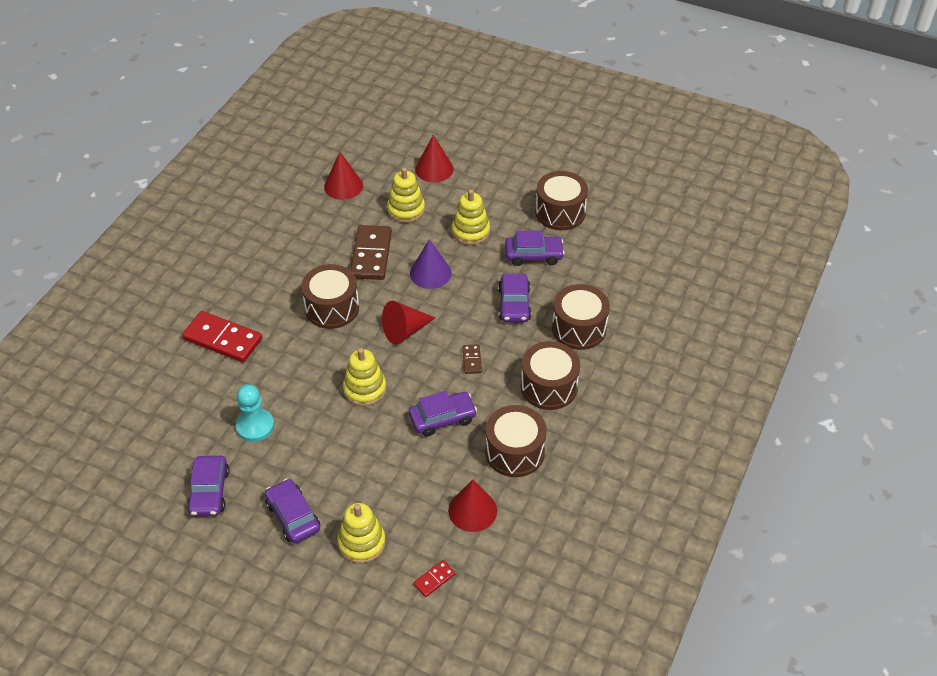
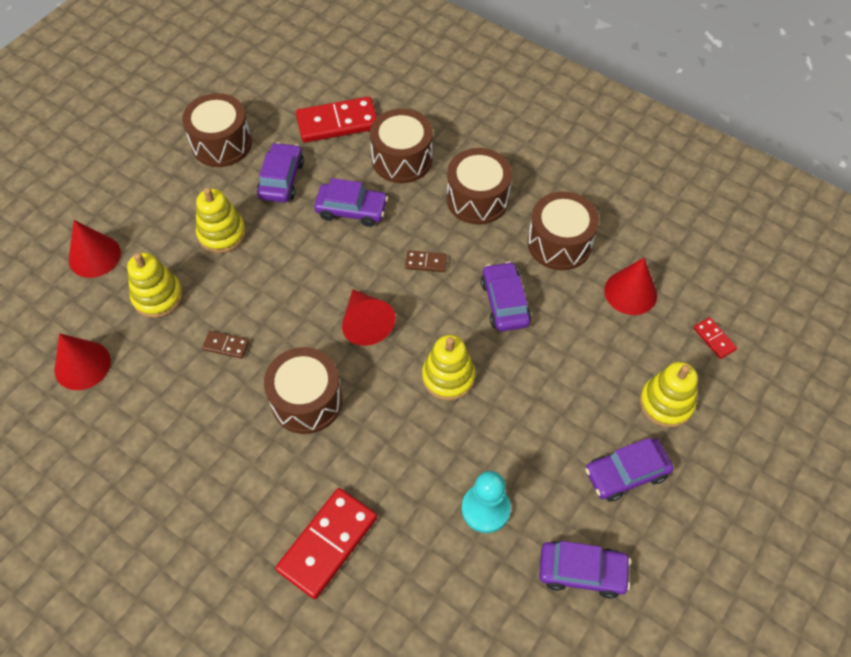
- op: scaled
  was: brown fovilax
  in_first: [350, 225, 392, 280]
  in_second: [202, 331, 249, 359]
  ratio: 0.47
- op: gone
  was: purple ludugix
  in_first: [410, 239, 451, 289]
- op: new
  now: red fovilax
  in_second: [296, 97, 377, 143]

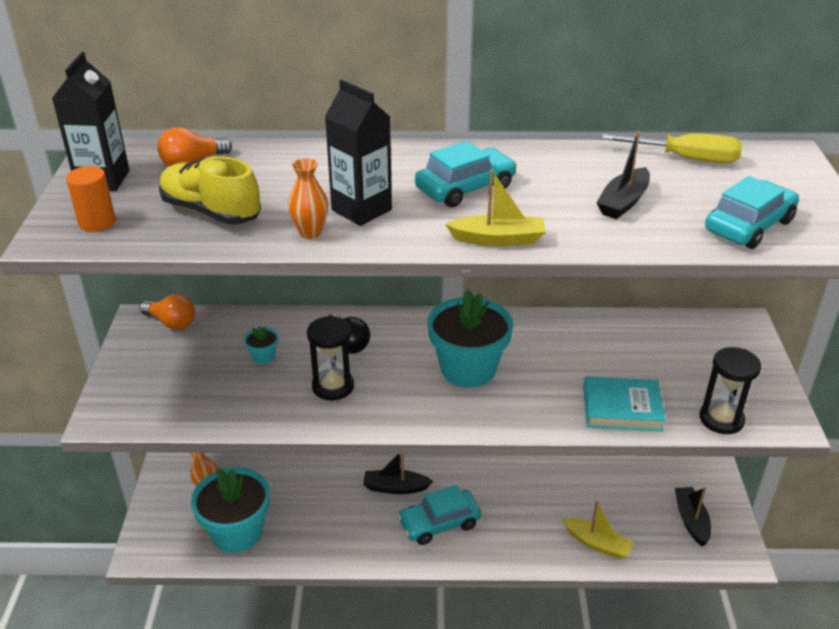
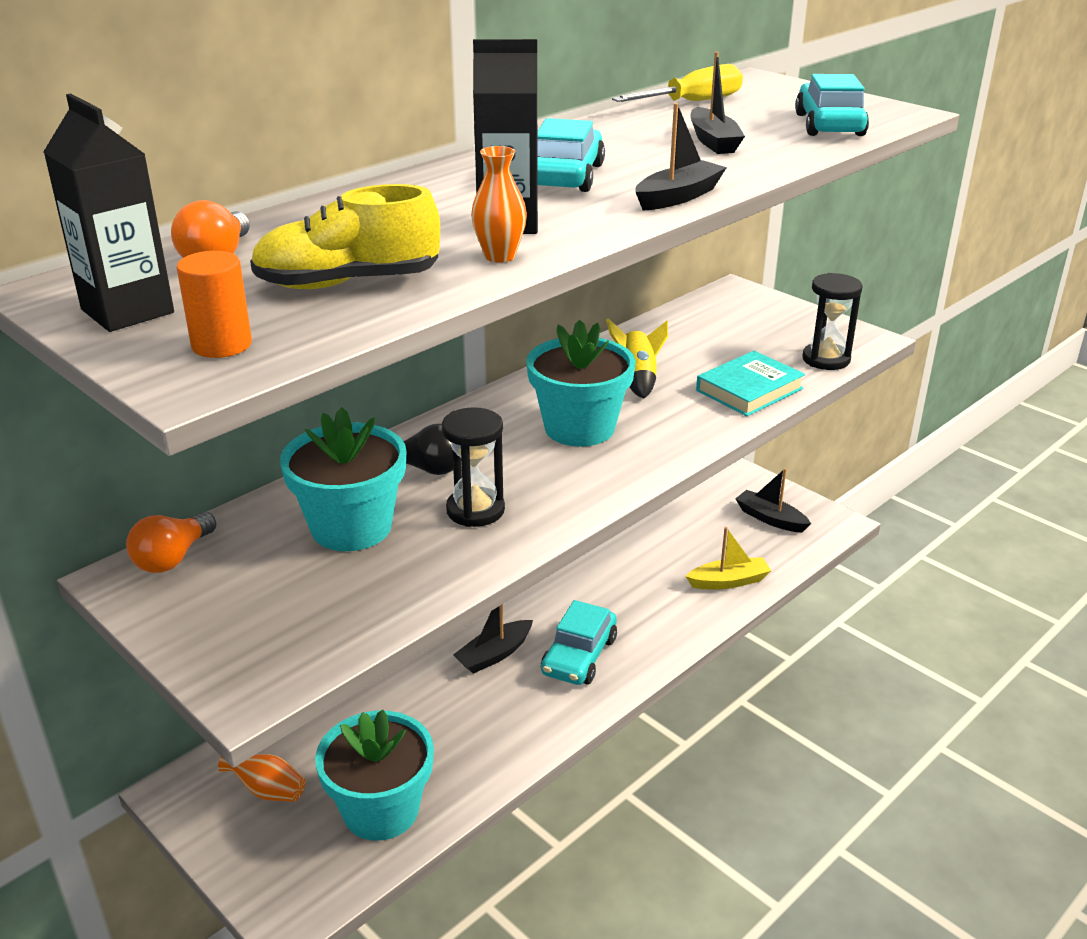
- op: repainted
  was: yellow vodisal
  now: black vodisal
  in_first: [445, 170, 546, 246]
  in_second: [635, 103, 727, 210]
- op: rotated
  was: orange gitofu
  in_first: [140, 294, 195, 330]
  in_second: [126, 512, 217, 573]
  clockwise: 135
- op: scaled
  was: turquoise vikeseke
  in_first: [244, 326, 278, 364]
  in_second: [280, 407, 406, 551]
  ratio: 2.43
- op: new
  now: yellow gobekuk
  in_second: [606, 318, 668, 398]

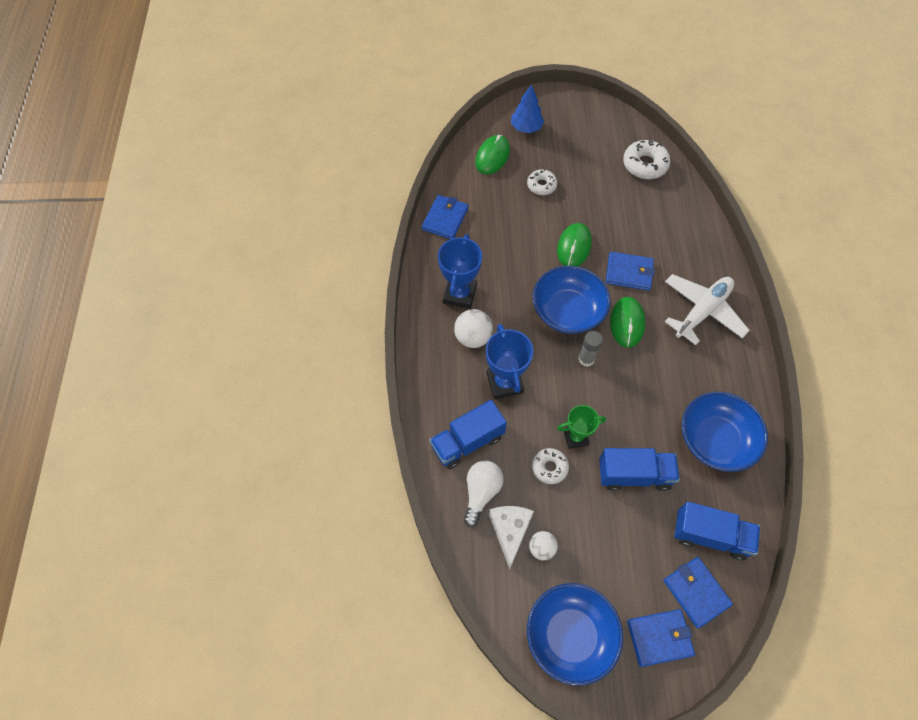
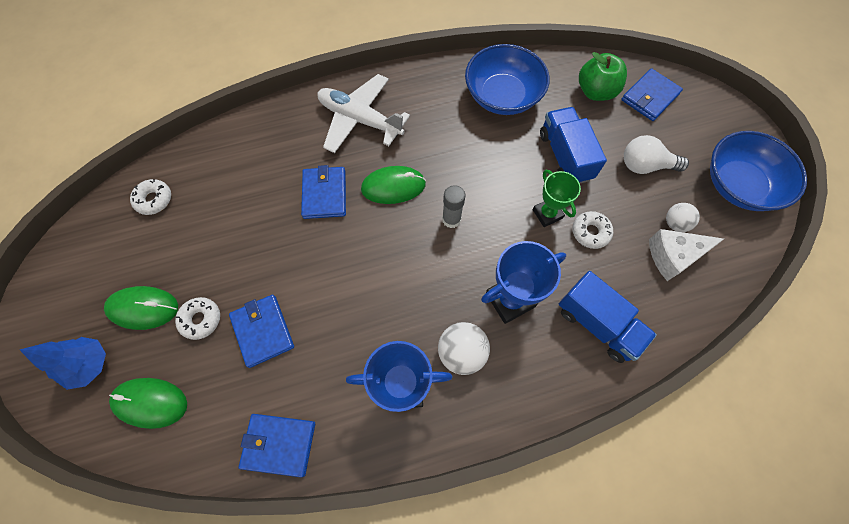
- op: scaled
  was: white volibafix
  in_first: [623, 140, 670, 179]
  in_second: [130, 179, 171, 215]
  ratio: 0.64
- op: shifted
  was: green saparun
  in_first: [557, 223, 592, 267]
  in_second: [104, 286, 178, 330]
- op: gone
  was: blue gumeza
  in_first: [533, 266, 611, 334]
- op: shifted
  was: white gitofu
  in_first: [464, 461, 503, 527]
  in_second: [624, 135, 689, 174]
- op: swapped
  was: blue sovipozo
  now: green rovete
  in_first: [674, 502, 760, 561]
  in_second: [579, 52, 627, 101]
- op: shifted
  was: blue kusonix
  in_first: [627, 609, 695, 667]
  in_second: [229, 295, 294, 368]

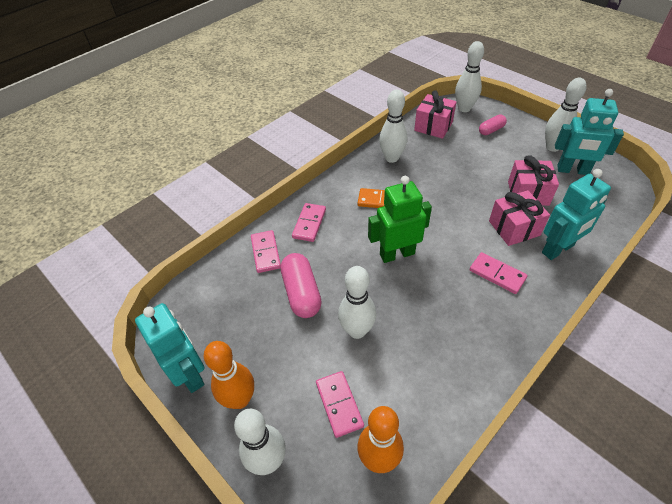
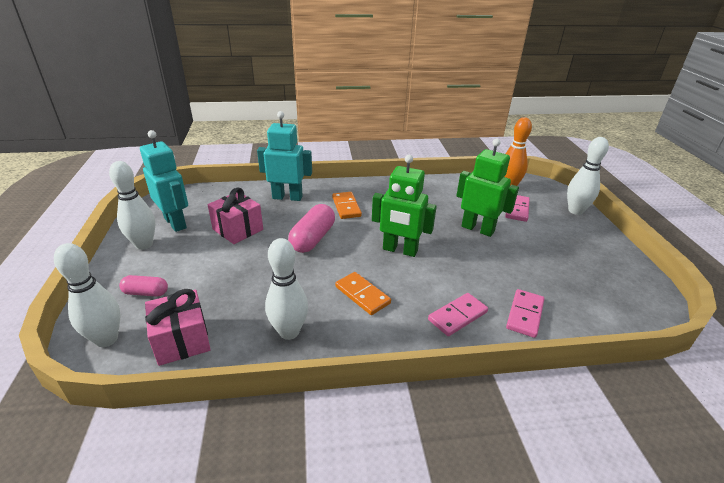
- op: gone
  was: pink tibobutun
  in_first: [489, 190, 550, 246]
- op: repainted
  was: pink fovilax
  now: orange fovilax
  in_first: [470, 252, 527, 294]
  in_second: [332, 192, 362, 219]
- op: shifted
  was: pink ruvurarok
  in_first: [281, 253, 322, 318]
  in_second: [288, 204, 335, 253]
- op: swapped
  was: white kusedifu
  now: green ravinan
  in_first: [338, 266, 376, 339]
  in_second: [456, 138, 519, 237]
- op: gone
  was: turquoise ravinan
  in_first: [135, 303, 204, 393]
- op: gone
  was: orange kusedifu
  in_first: [204, 341, 254, 409]

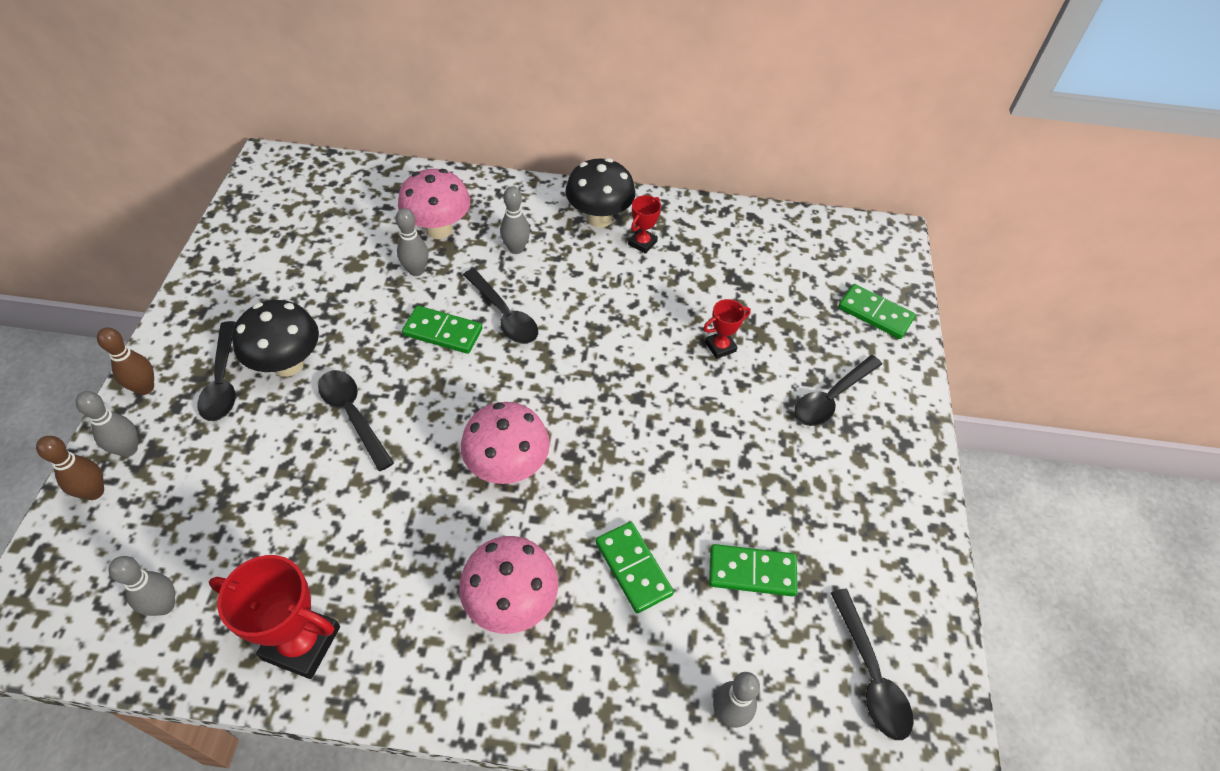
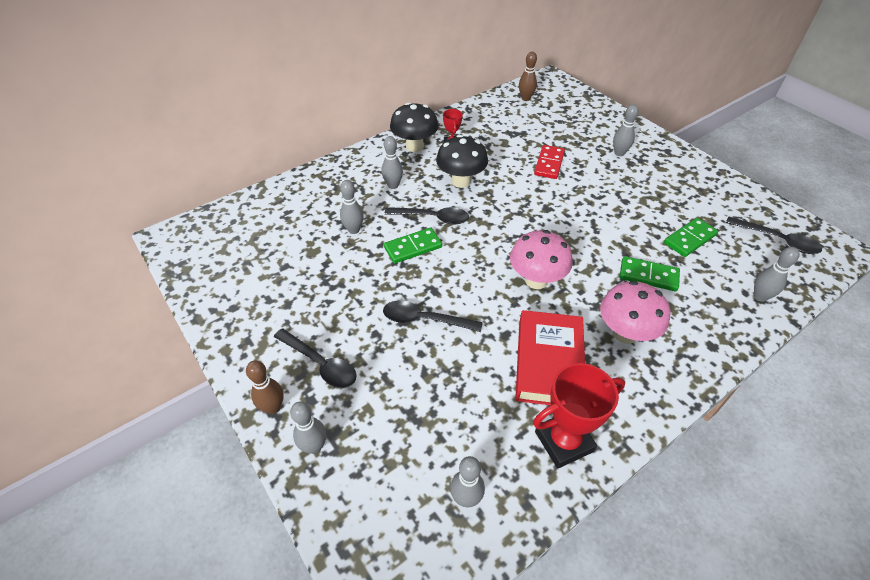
- op: gone
  was: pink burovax
  in_first: [398, 169, 471, 239]
- op: gone
  was: green fovilax
  in_first: [838, 284, 916, 339]
- op: swapped
  was: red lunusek
  now: red fovilax
  in_first: [703, 299, 751, 359]
  in_second: [534, 145, 565, 179]
- op: shifted
  was: black burovax
  in_first: [232, 300, 319, 377]
  in_second: [436, 135, 488, 188]
- op: swapped
  was: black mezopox
  now: grey kusedifu
  in_first: [794, 355, 882, 426]
  in_second: [613, 104, 639, 156]
- op: shifted
  was: brown kusedifu
  in_first: [36, 436, 104, 500]
  in_second: [519, 52, 537, 101]
- op: new
  now: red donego
  in_second: [515, 310, 585, 405]

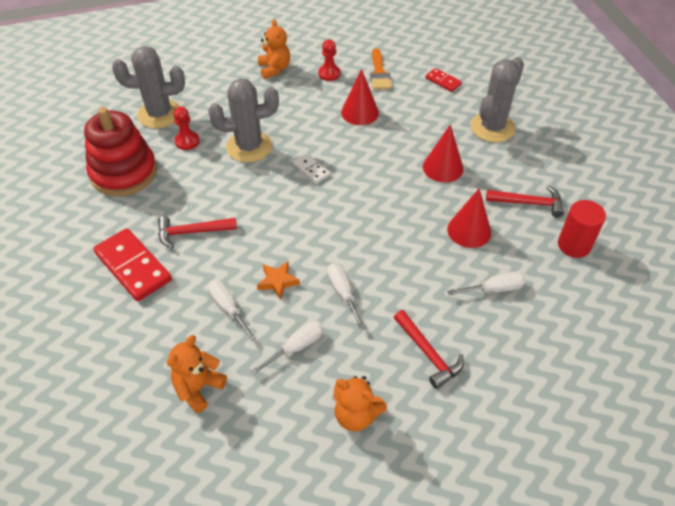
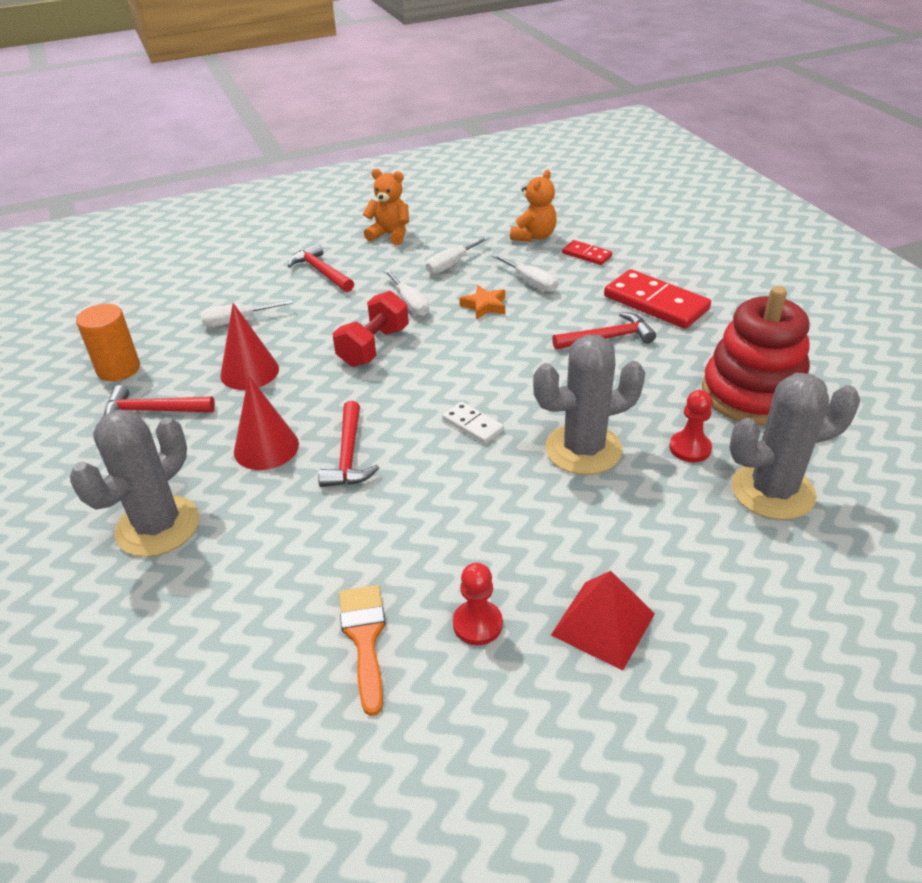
- op: swapped
  was: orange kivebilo
  now: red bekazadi
  in_first: [258, 19, 290, 79]
  in_second: [551, 571, 655, 671]
- op: shifted
  was: red fovilax
  in_first: [425, 68, 462, 92]
  in_second: [562, 240, 612, 265]
- op: gone
  was: red ludugix
  in_first: [341, 69, 379, 125]
- op: repainted
  was: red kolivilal
  now: orange kolivilal
  in_first: [558, 200, 606, 258]
  in_second: [76, 304, 140, 381]
- op: new
  now: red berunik
  in_second: [333, 291, 409, 367]
- op: new
  now: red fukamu
  in_second: [318, 401, 379, 487]

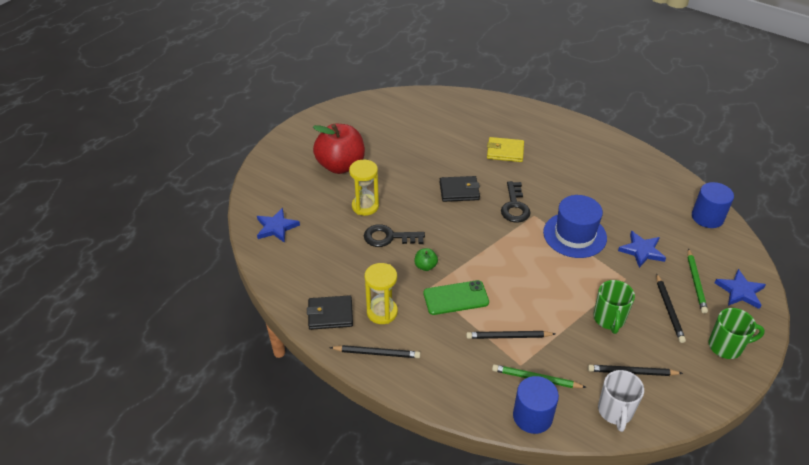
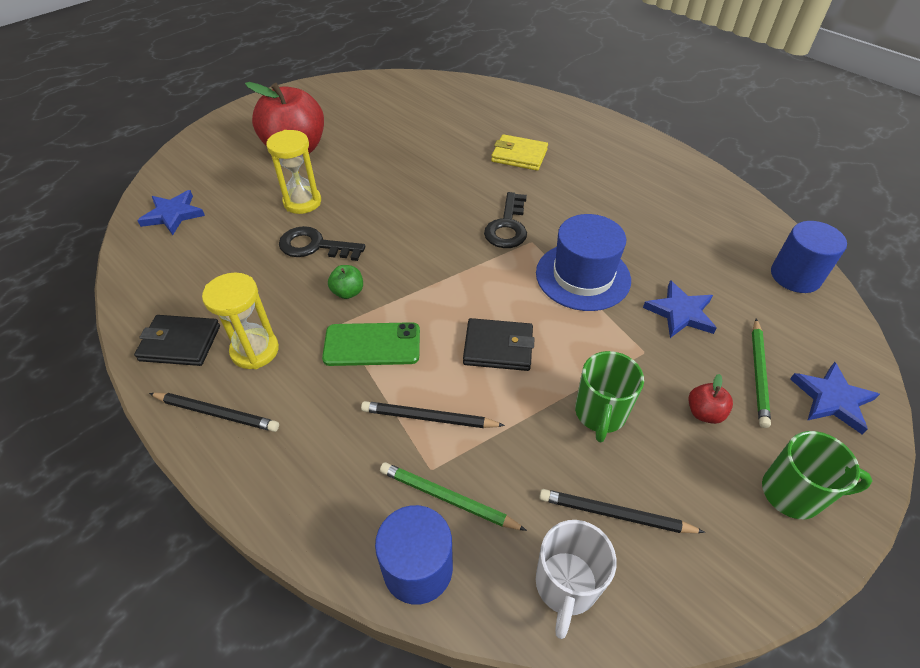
- op: shifted
  was: black kusonix
  in_first: [440, 176, 480, 202]
  in_second: [463, 318, 535, 371]
- op: swapped
  was: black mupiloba
  now: red rovete
  in_first: [656, 274, 686, 343]
  in_second: [688, 374, 733, 424]

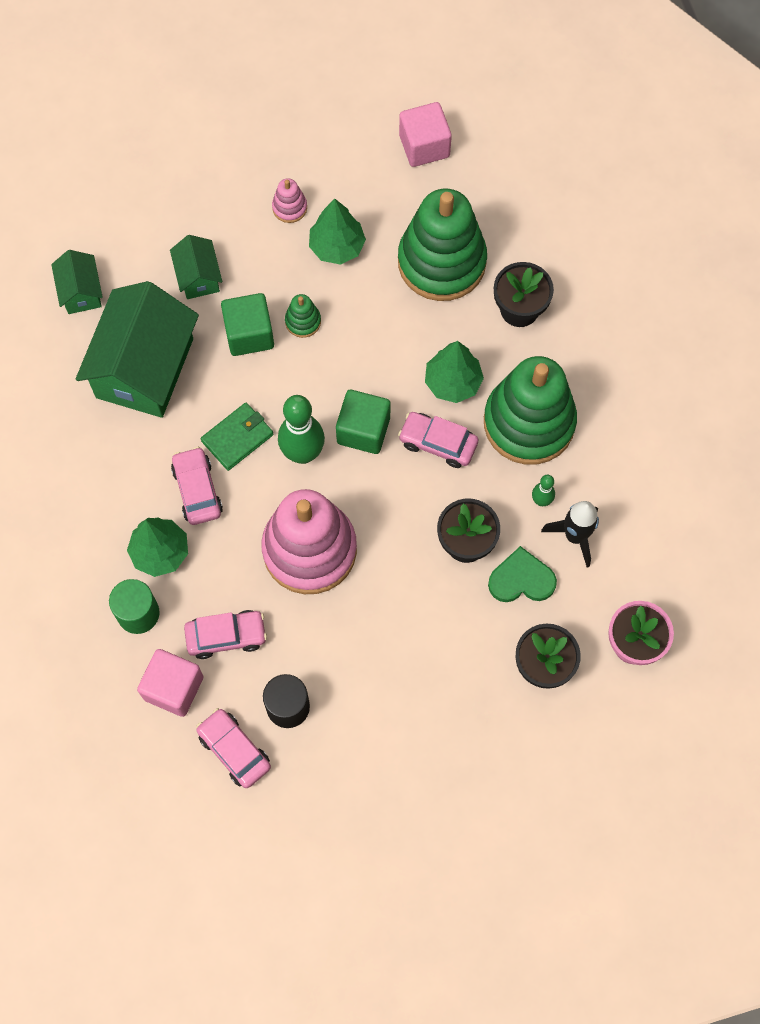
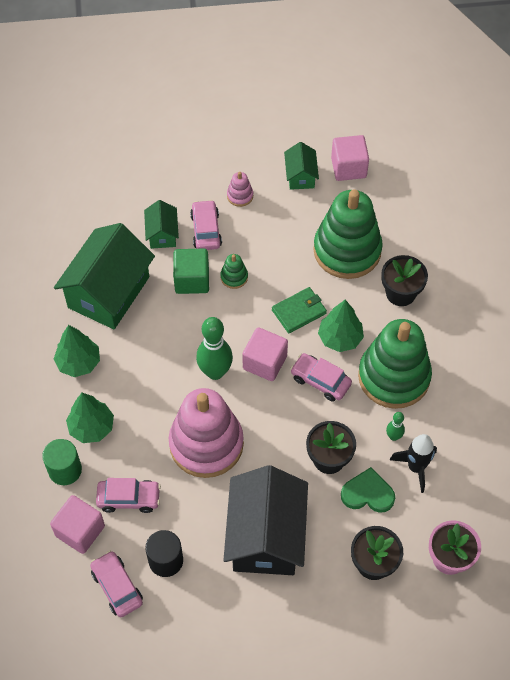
- op: shifted
  was: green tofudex
  in_first: [309, 198, 366, 265]
  in_second: [54, 325, 100, 377]
- op: shifted
  was: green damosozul
  in_first: [51, 250, 103, 314]
  in_second: [284, 142, 319, 190]
- op: repainted
  was: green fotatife
  now: pink fotatife
  in_first: [336, 390, 391, 454]
  in_second: [242, 327, 288, 381]
- op: shifted
  was: green kusonix
  in_first: [201, 402, 274, 471]
  in_second: [272, 287, 327, 334]
- op: shifted
  was: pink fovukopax
  in_first: [171, 447, 223, 525]
  in_second: [190, 200, 222, 250]
- op: new
  now: black damosozul
  in_second: [223, 465, 308, 575]

